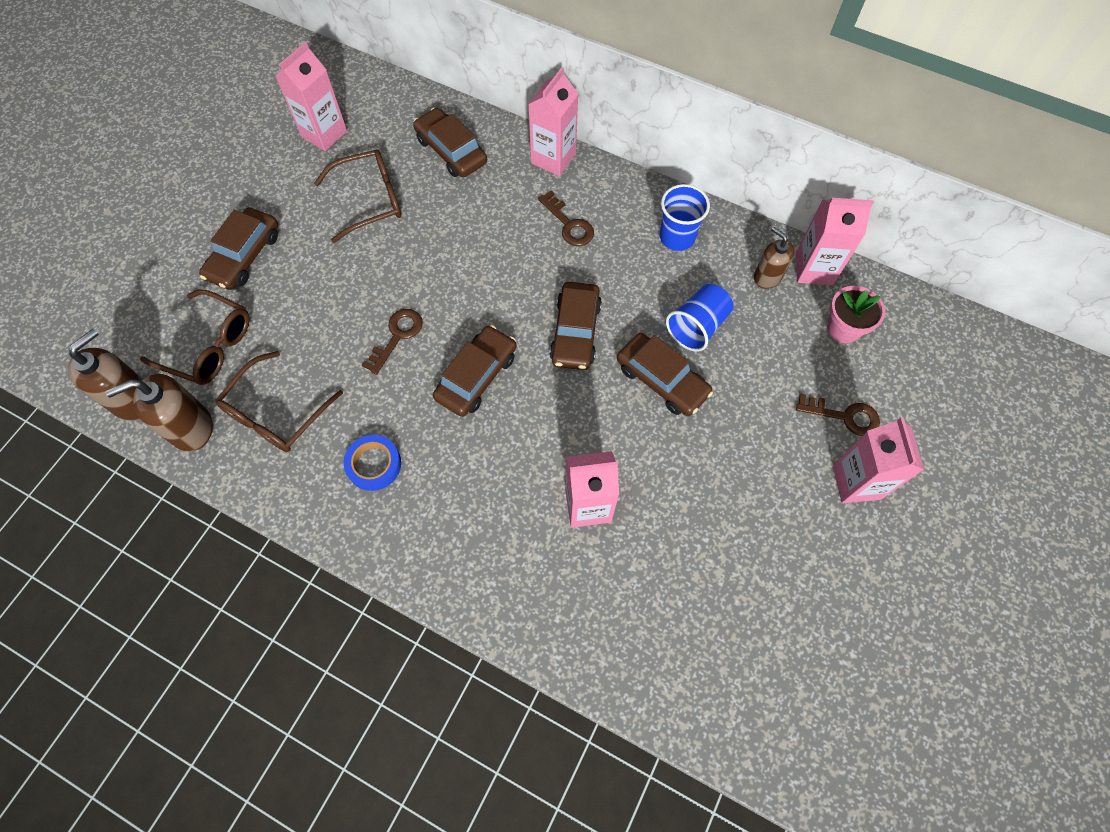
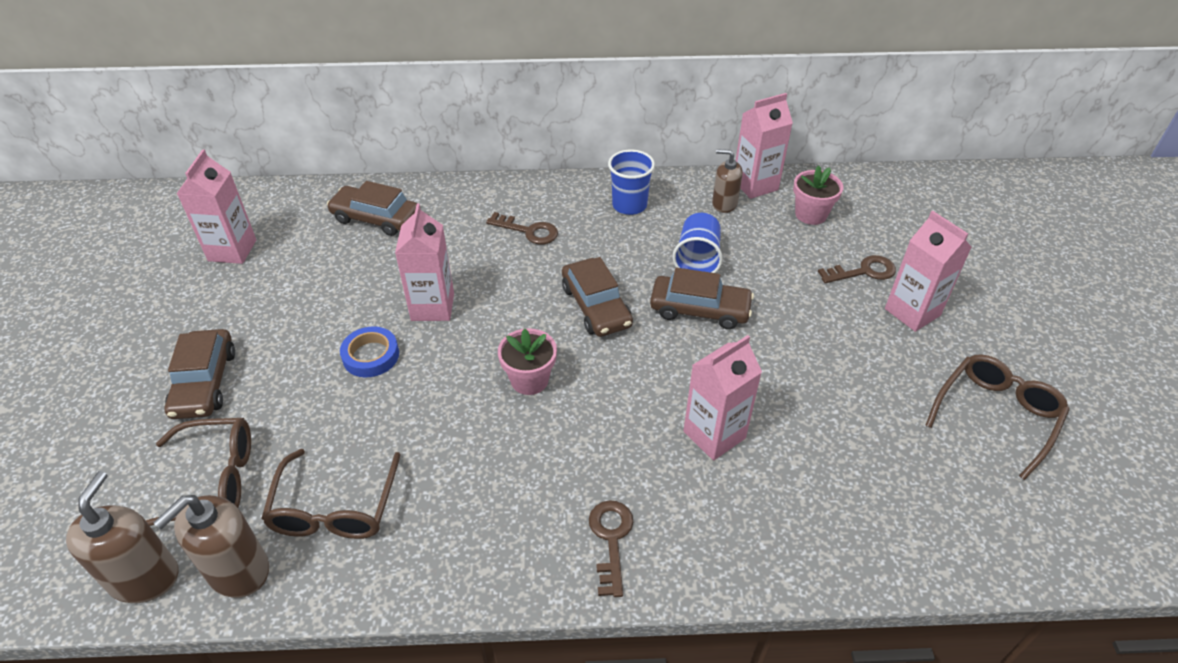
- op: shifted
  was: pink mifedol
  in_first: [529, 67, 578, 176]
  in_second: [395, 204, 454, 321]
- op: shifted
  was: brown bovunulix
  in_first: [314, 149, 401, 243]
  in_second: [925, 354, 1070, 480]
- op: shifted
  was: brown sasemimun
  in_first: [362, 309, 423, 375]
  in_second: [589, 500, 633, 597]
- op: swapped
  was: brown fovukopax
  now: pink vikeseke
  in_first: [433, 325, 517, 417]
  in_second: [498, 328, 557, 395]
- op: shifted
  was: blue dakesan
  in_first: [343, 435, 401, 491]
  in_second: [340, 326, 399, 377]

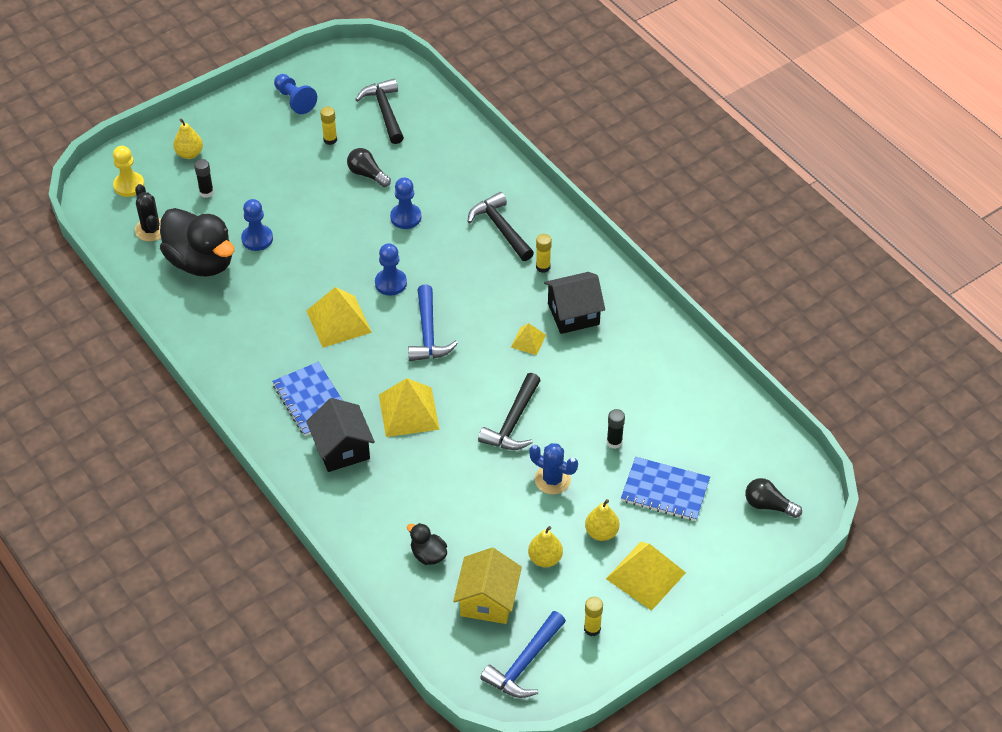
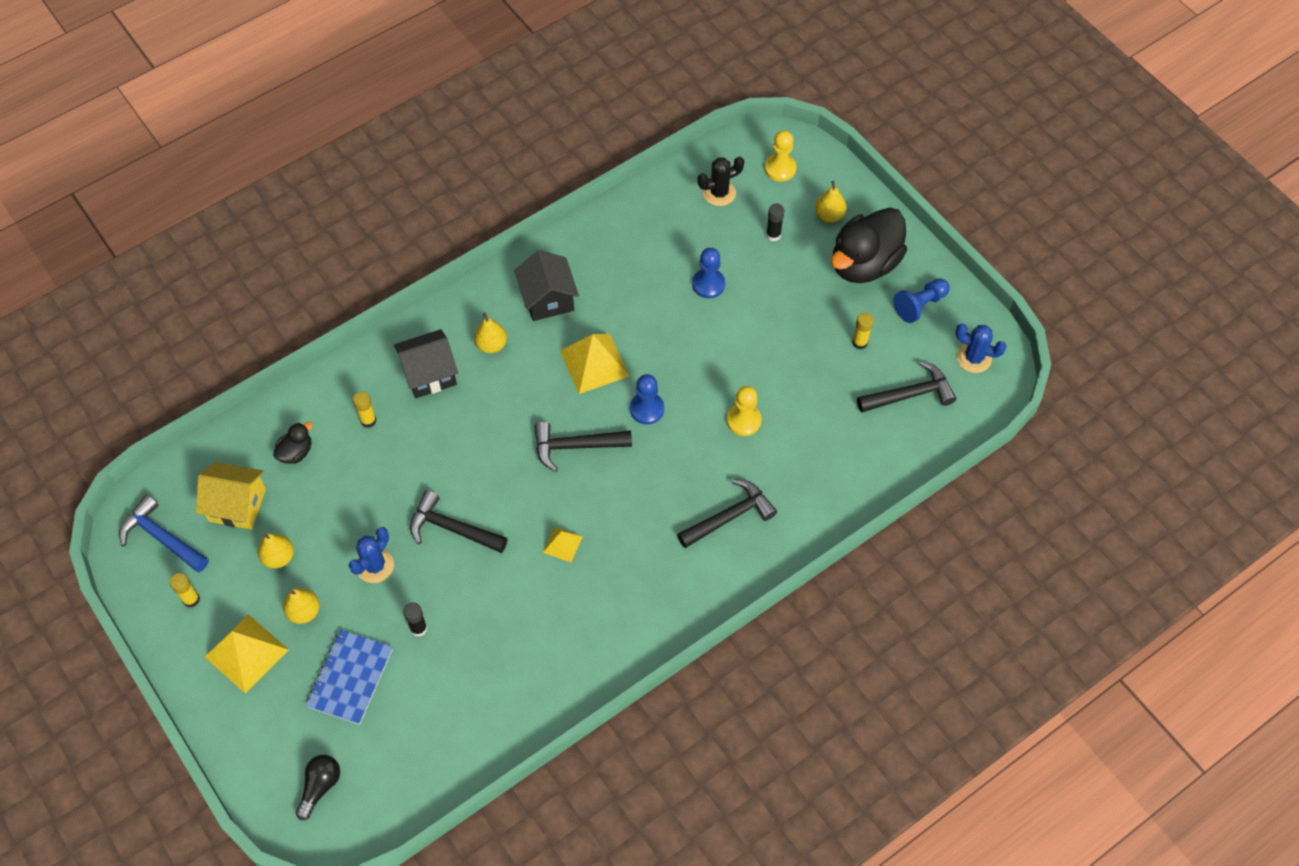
- op: gone
  was: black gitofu
  in_first: [347, 148, 391, 187]
- op: repainted
  was: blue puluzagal
  now: yellow puluzagal
  in_first: [390, 177, 421, 229]
  in_second: [727, 386, 762, 436]
- op: shifted
  was: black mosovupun
  in_first: [160, 208, 234, 277]
  in_second: [831, 208, 907, 283]
- op: shifted
  was: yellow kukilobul
  in_first: [536, 234, 552, 273]
  in_second: [353, 391, 377, 428]
- op: shifted
  was: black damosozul
  in_first: [544, 272, 605, 334]
  in_second: [514, 250, 579, 321]
- op: repainted
  was: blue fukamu
  now: black fukamu
  in_first: [408, 285, 458, 361]
  in_second: [534, 422, 632, 472]
- op: swapped
  was: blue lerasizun
  now: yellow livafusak
  in_first: [272, 362, 343, 436]
  in_second: [474, 313, 507, 353]
- op: gone
  was: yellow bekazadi
  in_first: [379, 378, 440, 437]
- op: new
  now: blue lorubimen
  in_second: [955, 323, 1007, 373]

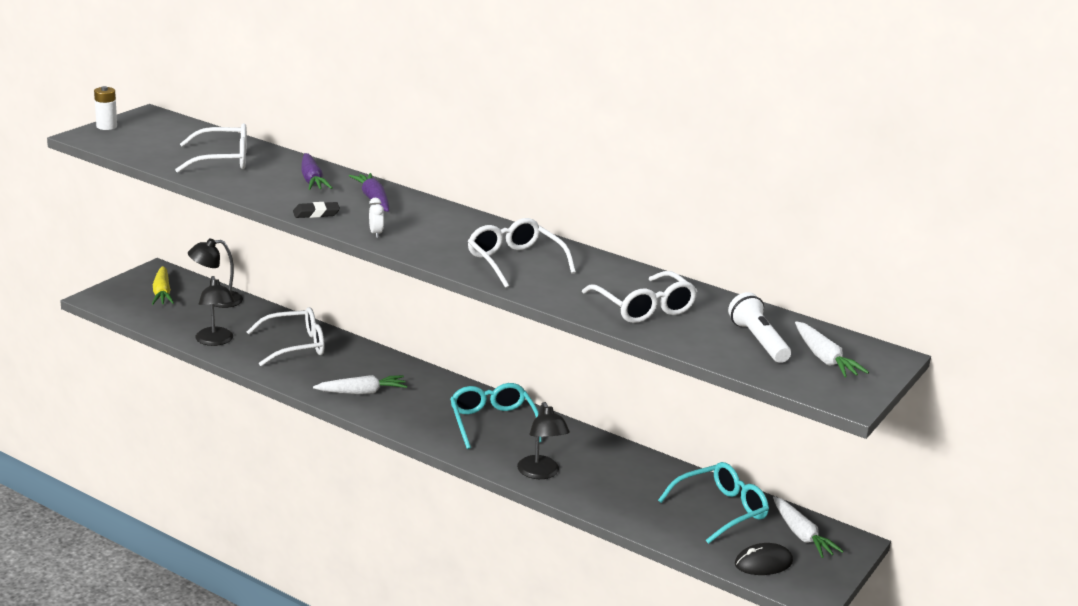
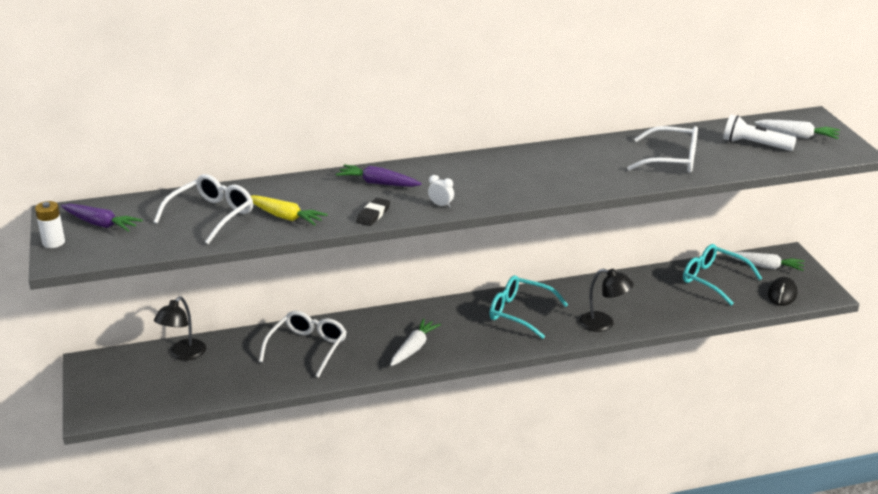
- op: shifted
  was: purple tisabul
  in_first: [302, 153, 332, 190]
  in_second: [61, 203, 143, 232]
- op: gone
  was: white bovunulix
  in_first: [468, 218, 576, 288]
- op: shifted
  was: yellow tisabul
  in_first: [152, 266, 174, 305]
  in_second: [251, 195, 328, 226]
- op: gone
  was: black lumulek
  in_first: [195, 276, 235, 346]
- op: rotated
  was: turquoise bovunulix
  in_first: [658, 462, 769, 544]
  in_second: [683, 244, 762, 306]
  clockwise: -60

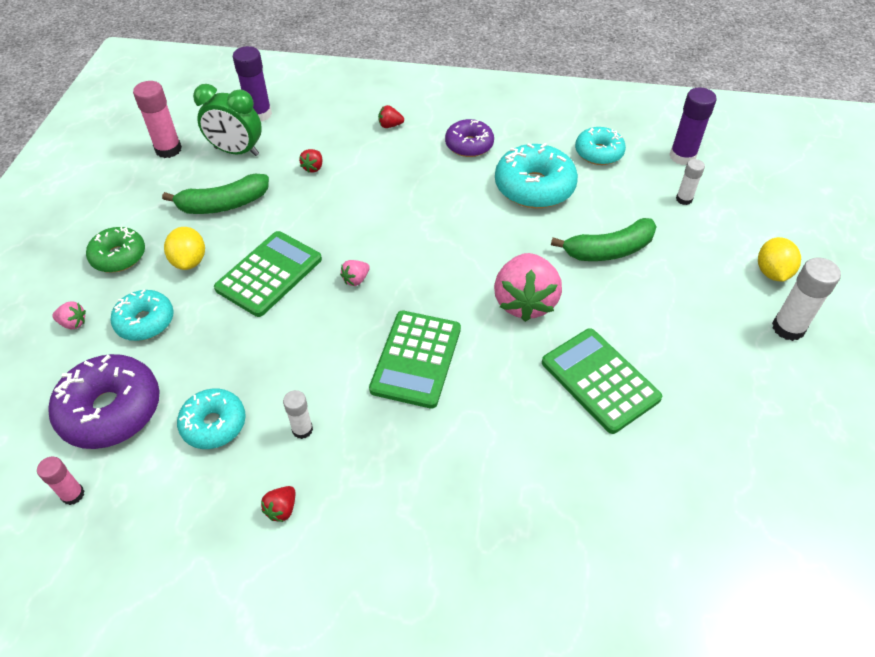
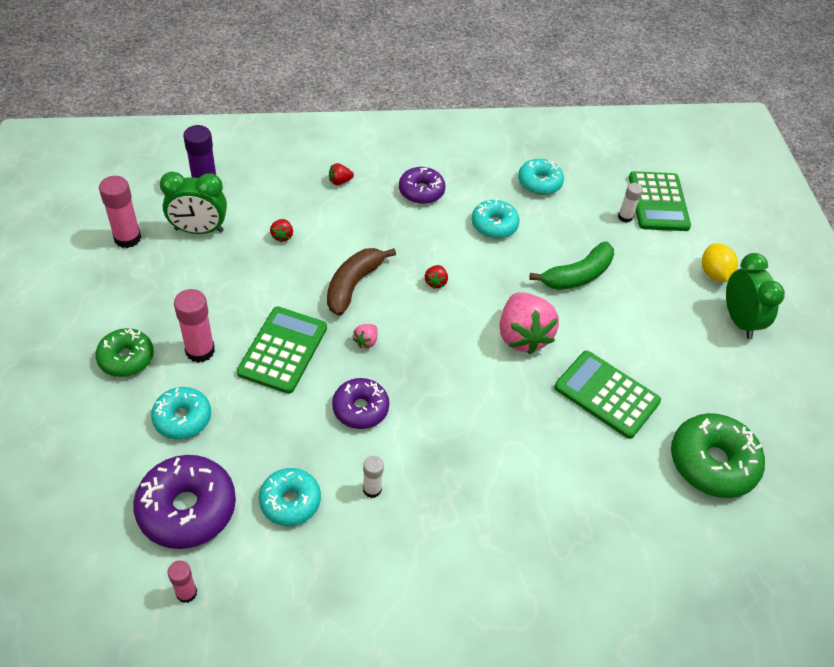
- op: gone
  was: purple kukilobul
  in_first: [669, 87, 717, 165]
- op: scaled
  was: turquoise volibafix
  in_first: [495, 143, 578, 208]
  in_second: [472, 199, 520, 238]
  ratio: 0.63
- op: gone
  was: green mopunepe
  in_first: [162, 174, 269, 214]
- op: swapped
  was: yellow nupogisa
  now: pink kukilobul
  in_first: [164, 227, 205, 270]
  in_second: [174, 289, 215, 363]
- op: swapped
  was: white kukilobul
  now: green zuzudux
  in_first: [772, 257, 841, 341]
  in_second: [726, 253, 785, 339]
- op: gone
  was: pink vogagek
  in_first: [52, 301, 86, 329]
- op: shifted
  was: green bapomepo
  in_first: [369, 311, 461, 409]
  in_second: [629, 171, 691, 231]
- op: shifted
  was: red vogagek
  in_first: [261, 486, 295, 522]
  in_second: [425, 265, 448, 289]
- op: new
  now: brown mopunepe
  in_second: [327, 248, 396, 316]
- op: new
  now: purple volibafix
  in_second: [332, 378, 389, 429]
- op: new
  now: green volibafix
  in_second: [671, 413, 765, 498]

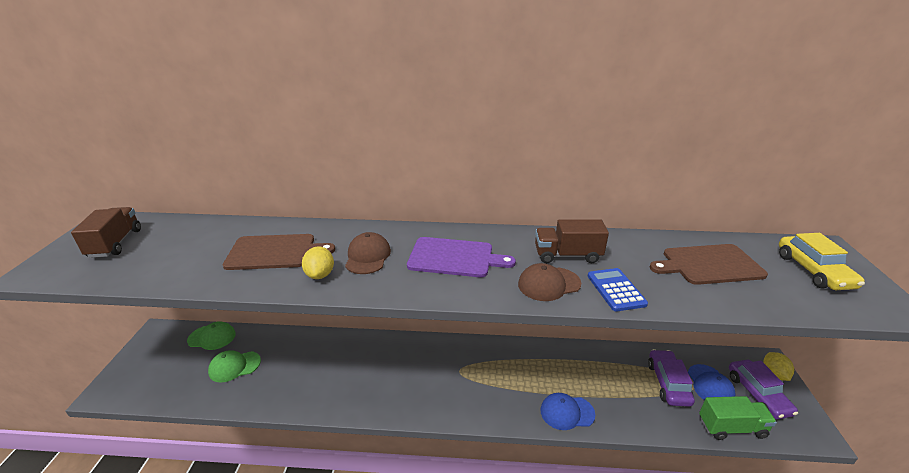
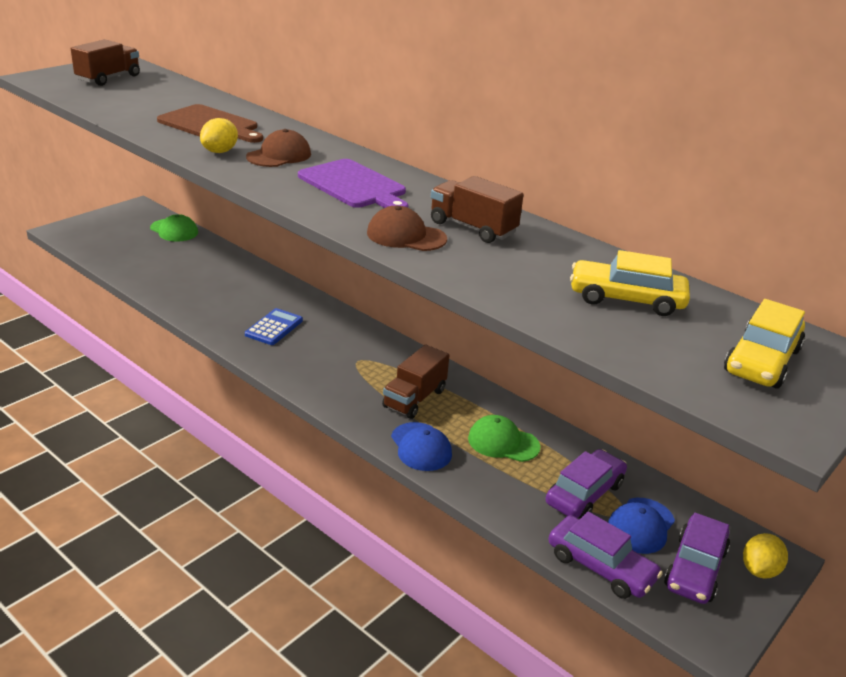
- op: swapped
  was: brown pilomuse
  now: yellow fovukopax
  in_first: [649, 244, 768, 285]
  in_second: [570, 250, 690, 316]
- op: shifted
  was: blue bapomepo
  in_first: [588, 268, 648, 312]
  in_second: [245, 308, 303, 345]
- op: shifted
  was: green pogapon
  in_first: [208, 350, 261, 383]
  in_second: [468, 415, 540, 462]
- op: rotated
  was: blue pogapon
  in_first: [540, 393, 595, 430]
  in_second: [391, 422, 452, 471]
  clockwise: -150
- op: swapped
  was: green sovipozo
  now: purple fovukopax
  in_first: [699, 396, 777, 440]
  in_second: [548, 512, 663, 599]
- op: new
  now: brown sovipozo
  in_second: [382, 345, 450, 419]

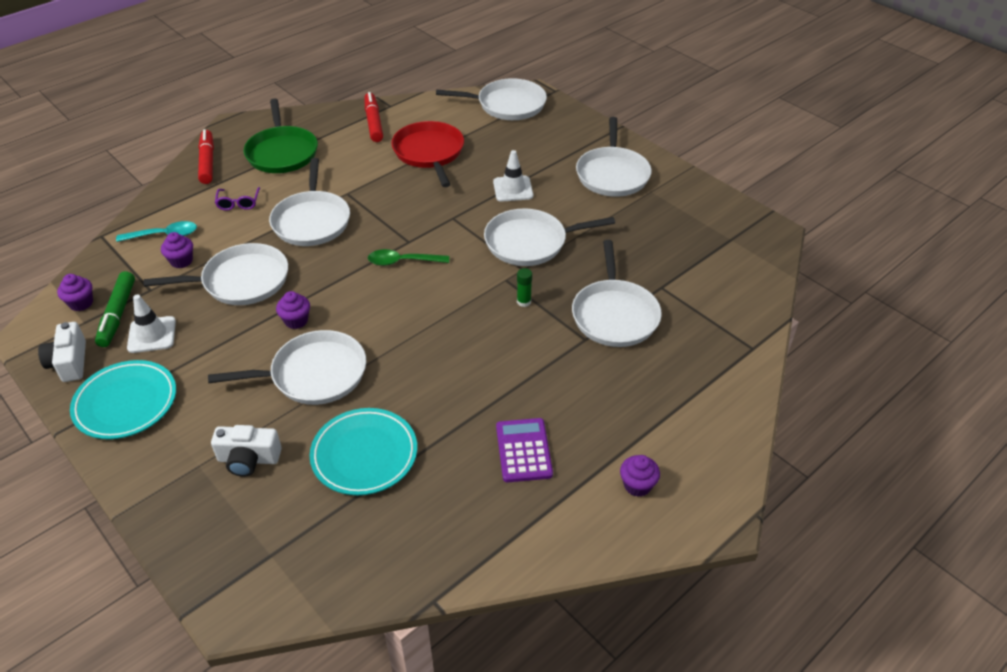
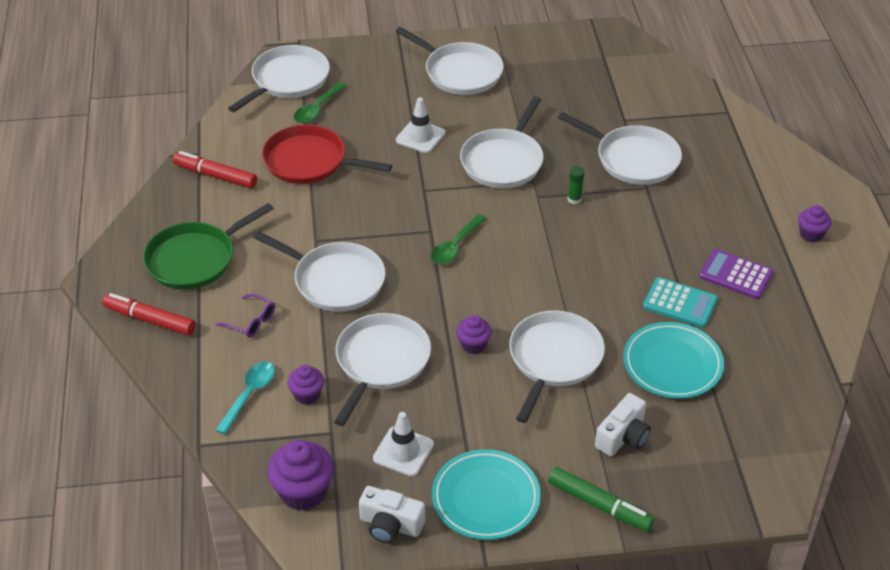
- op: rotated
  was: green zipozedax
  in_first: [244, 99, 318, 173]
  in_second: [143, 203, 274, 290]
  clockwise: 120
- op: shifted
  was: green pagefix
  in_first: [95, 271, 135, 347]
  in_second: [548, 467, 654, 532]
- op: scaled
  was: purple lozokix
  in_first: [57, 274, 93, 311]
  in_second: [267, 440, 334, 511]
  ratio: 1.69
- op: new
  now: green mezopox
  in_second: [294, 82, 347, 123]
- op: new
  now: turquoise bapomepo
  in_second: [643, 277, 718, 328]

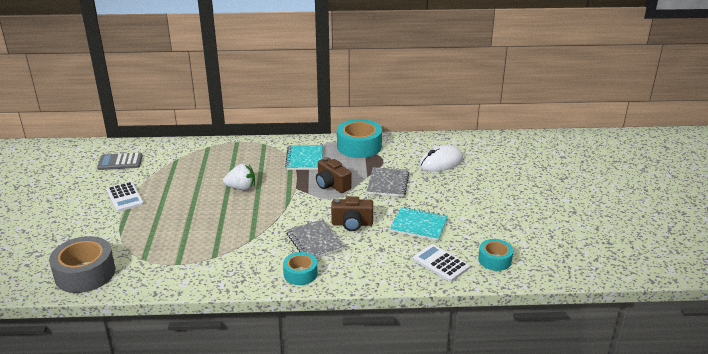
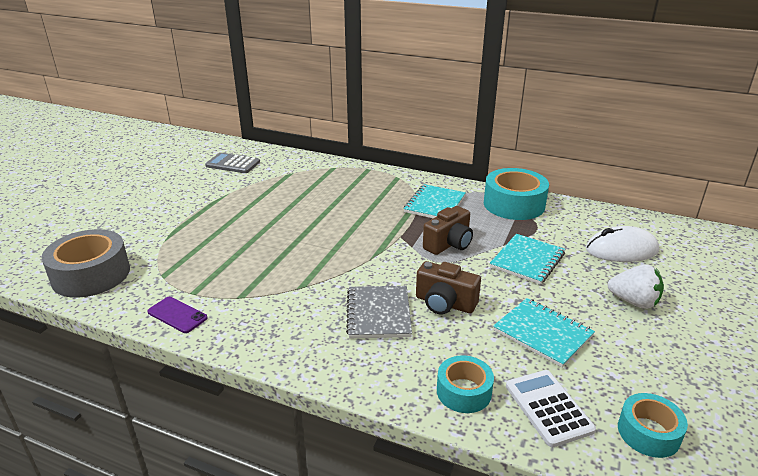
- op: rotated
  was: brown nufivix
  in_first: [316, 157, 351, 193]
  in_second: [423, 206, 473, 255]
  clockwise: -120
- op: shifted
  was: white vogagek
  in_first: [223, 163, 255, 191]
  in_second: [608, 264, 664, 309]
- op: repainted
  was: grey lerasizun
  now: turquoise lerasizun
  in_first: [367, 167, 409, 197]
  in_second: [490, 234, 565, 285]
- op: gone
  was: white bapomepo
  in_first: [106, 182, 144, 212]
- op: shifted
  was: turquoise dakesan
  in_first: [283, 252, 318, 285]
  in_second: [437, 356, 494, 413]
- op: new
  now: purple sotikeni
  in_second: [147, 297, 207, 333]

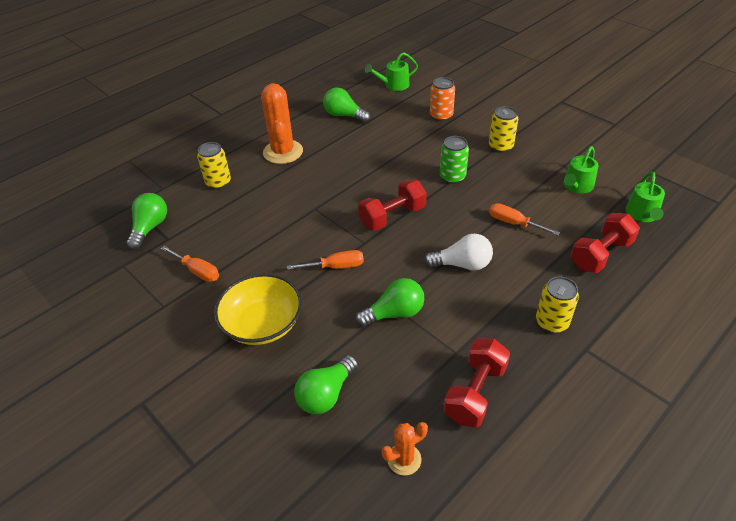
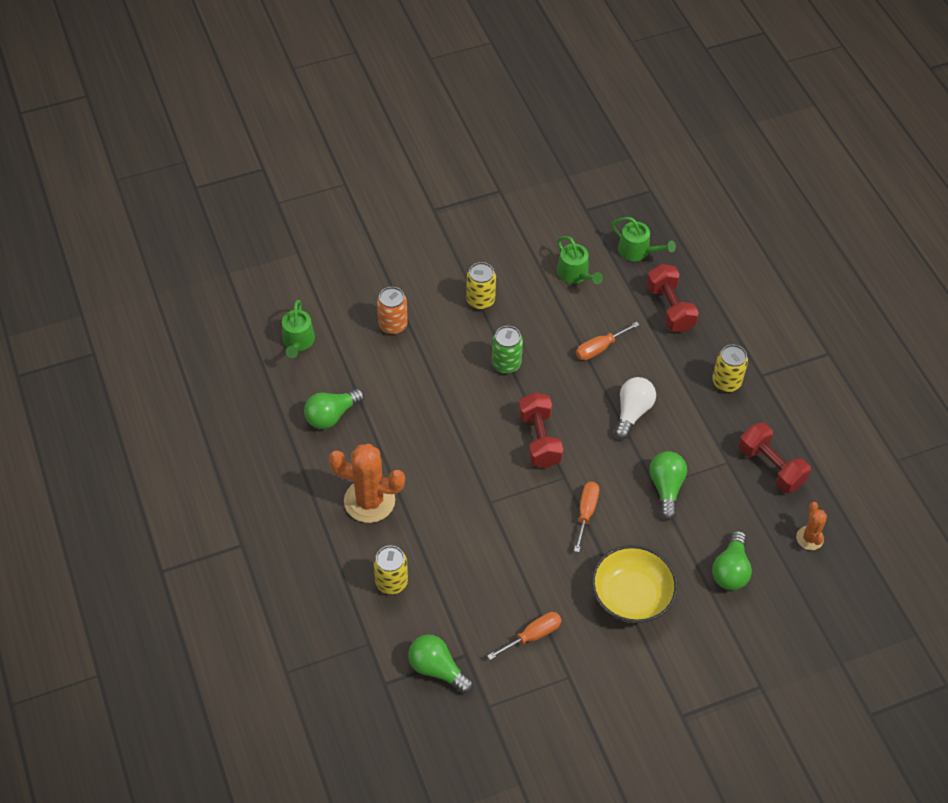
- op: rotated
  was: green gitofu
  in_first: [294, 355, 358, 414]
  in_second: [712, 530, 752, 590]
  clockwise: 45

